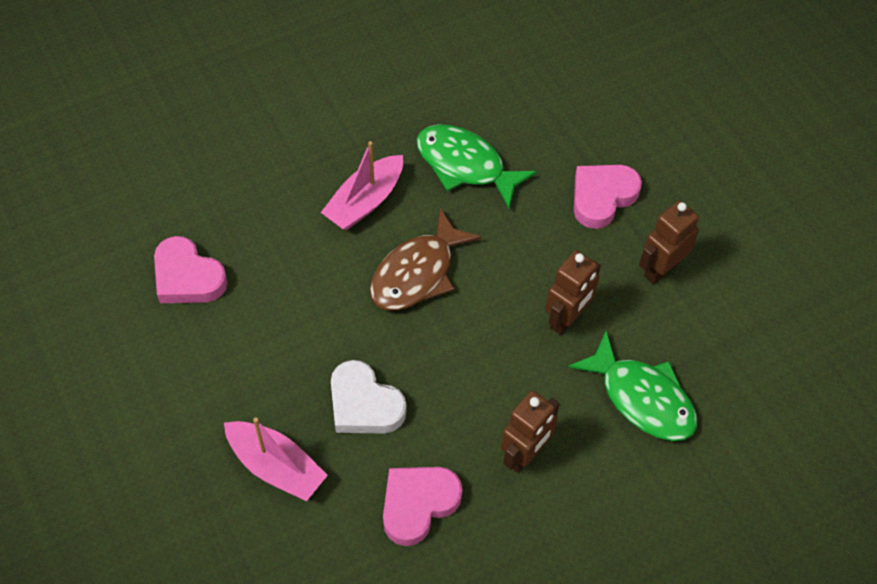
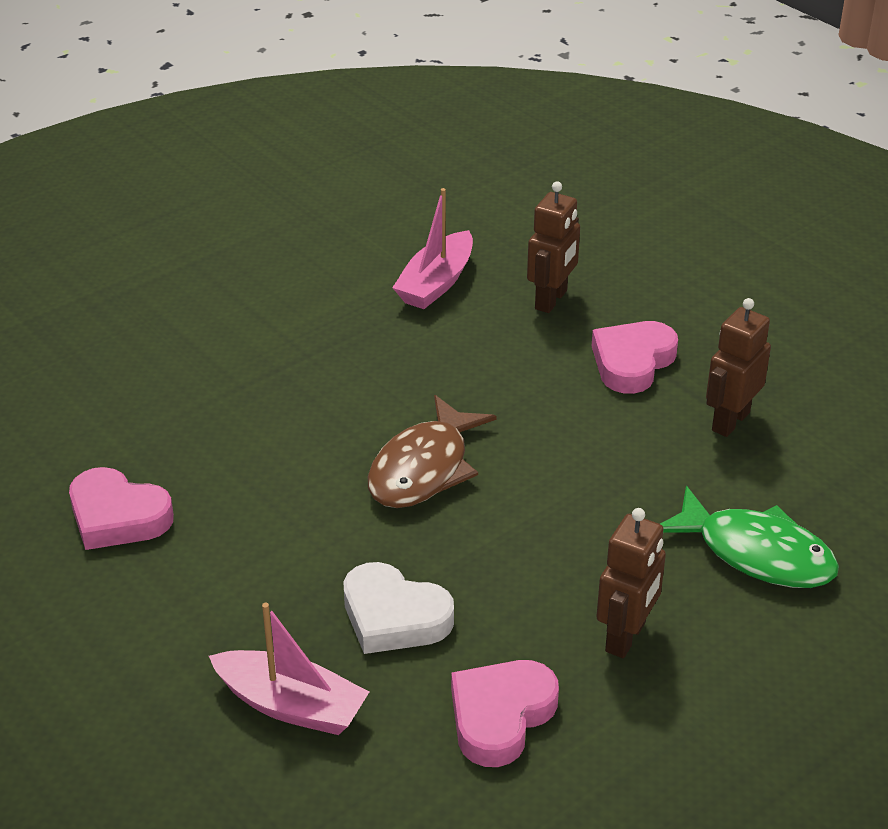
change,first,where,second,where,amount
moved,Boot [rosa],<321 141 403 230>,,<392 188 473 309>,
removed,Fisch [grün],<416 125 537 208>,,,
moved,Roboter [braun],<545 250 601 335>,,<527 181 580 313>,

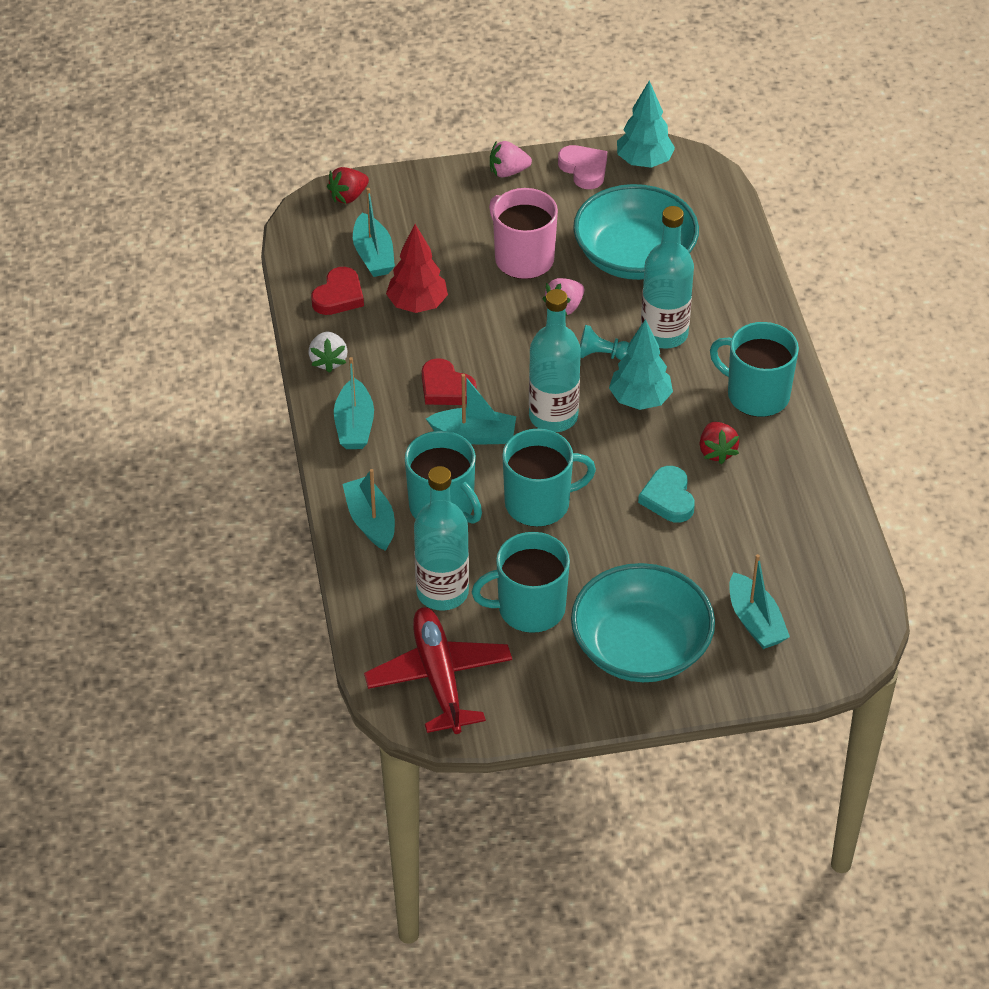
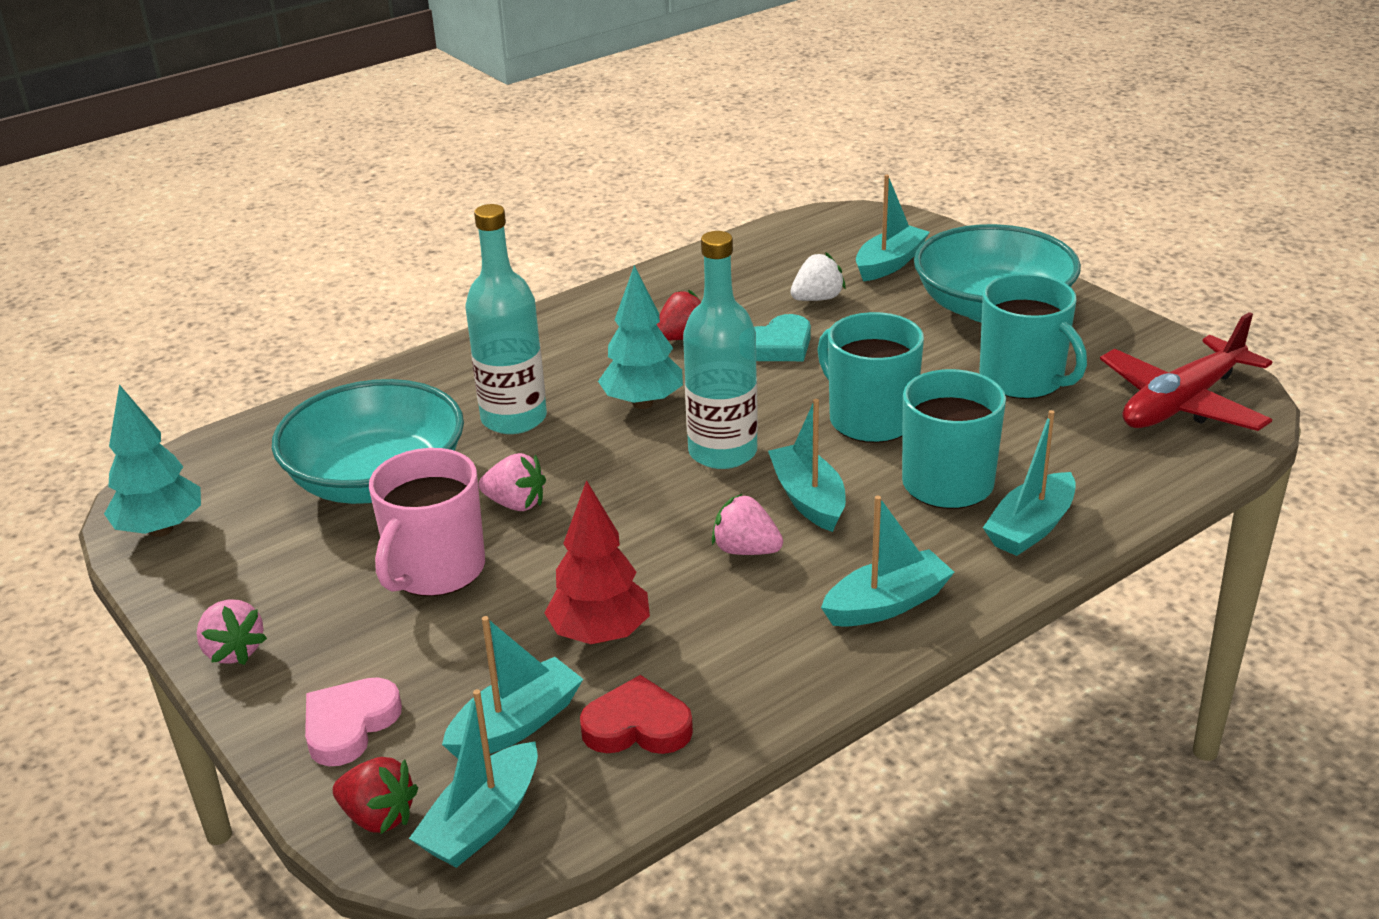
change,first,where,second,where,amount
moved,Erdbeere [weiß],<308 332 347 373>,,<790 252 846 301>,
removed,Flasche [türkis],<414 466 469 611>,,,
replaced,Herz [rot],<422 358 477 405>,Erdbeere [rosa],<712 493 783 555>,
moved,Herz [rosa],<558 145 607 189>,,<305 677 402 766>,
removed,Bauer [türkis],<580 325 629 360>,,,
removed,Tasse [türkis],<710 322 799 417>,,,
added,,,Boot [türkis],<409 689 538 868>,

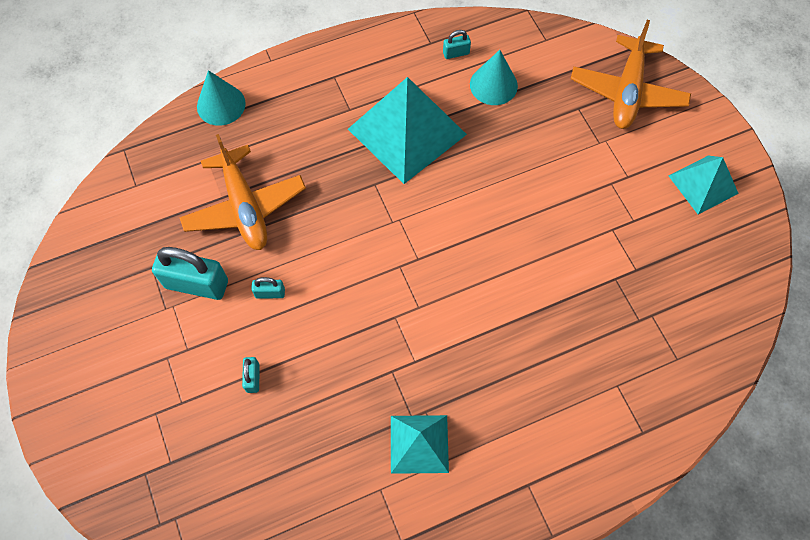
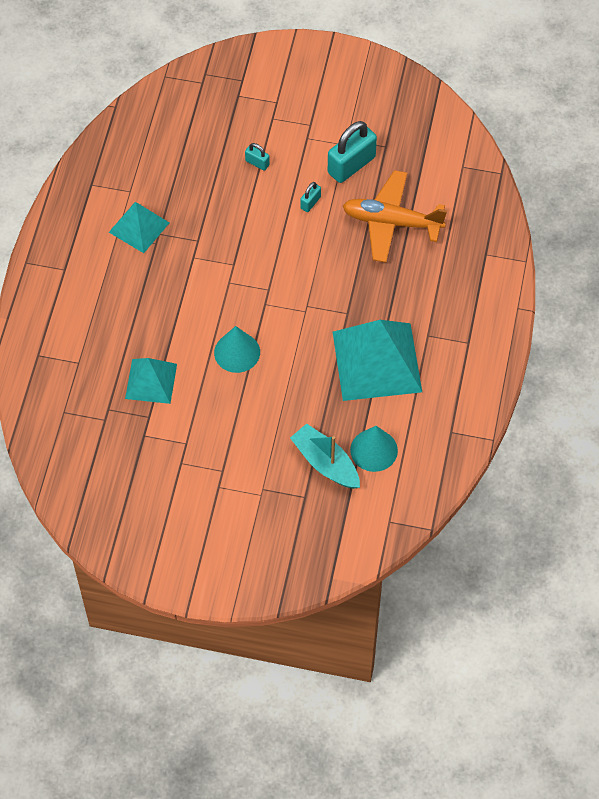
change,first,where,second,where,amount
moved,Kegel [türkis],<197 70 246 126>,,<214 326 260 373>,
removed,Vorhängeschloss [türkis],<443 30 471 59>,,,
removed,Flugzeug [orange],<571 20 691 129>,,,
moved,Pyramide [türkis],<669 156 739 215>,,<125 358 177 404>,
added,,,Boot [türkis],<290 424 360 489>,

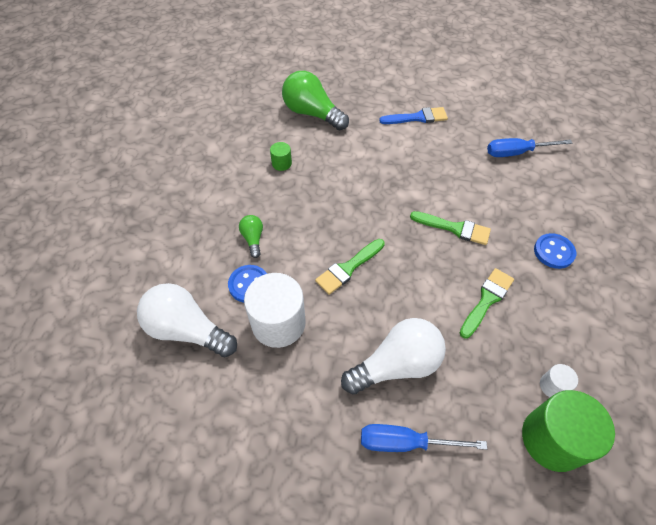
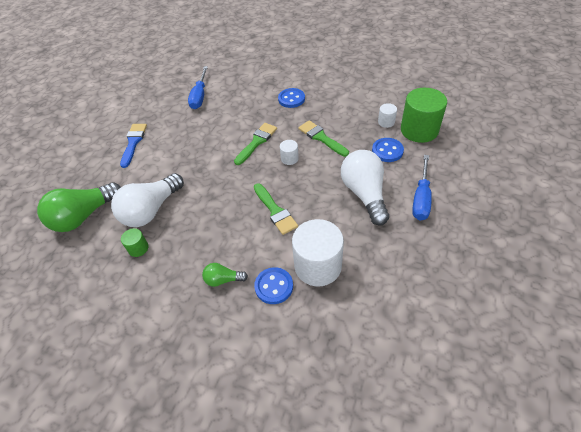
change,first,where,second,where,amount
moved,Glühbirne [weiß],<137 283 237 357>,,<111 173 184 227>,
added,,,Vollzylinder [weiß],<280 140 299 165>,
added,,,Knopf [blau],<372 138 404 162>,

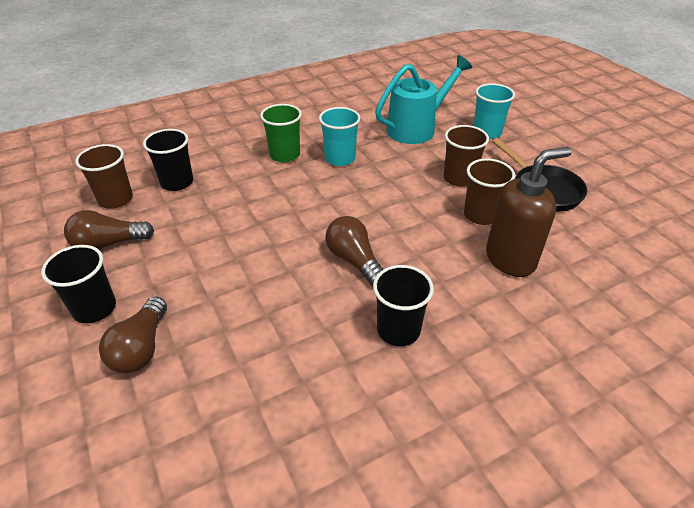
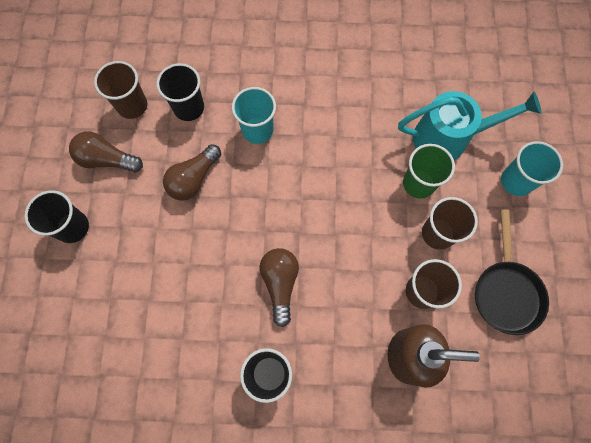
change,first,where,second,where,amount
moved,Glühbirne [braun],<99 297 167 373>,,<163 144 221 201>,
moved,Becher [grün],<260 104 302 162>,,<403 144 455 199>,
moved,Becher [türkis],<319 107 361 166>,,<232 87 276 144>,

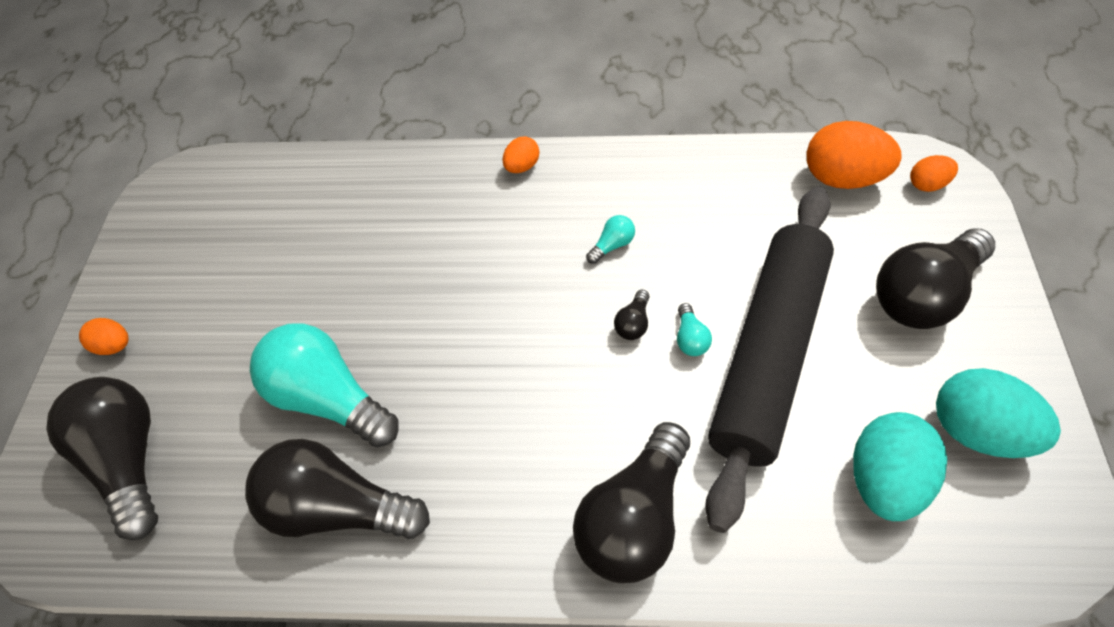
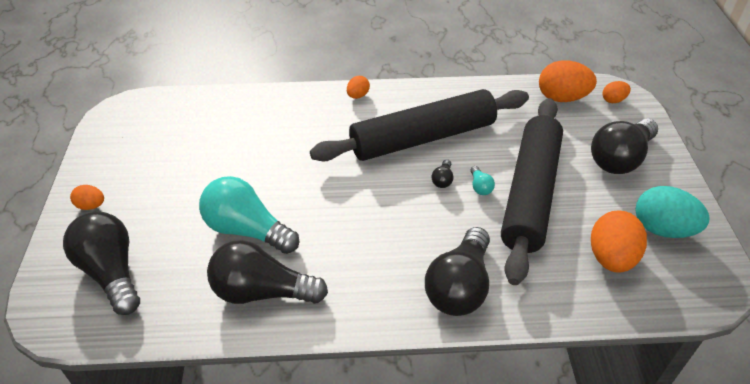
change,first,where,second,where,amount
replaced,Glühbirne [türkis],<586 215 635 264>,Nudelholz [schwarz],<310 89 529 161>,
recoloured,Ei [türkis],<853 412 947 521>,Ei [orange],<591 210 647 273>,

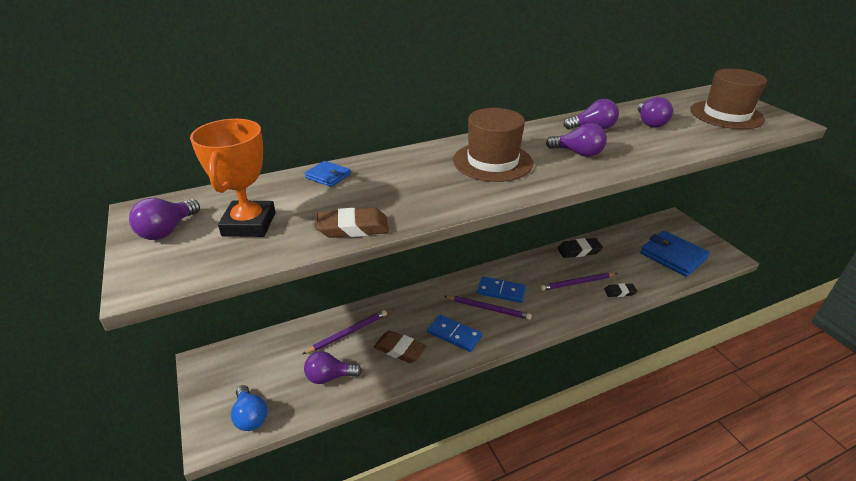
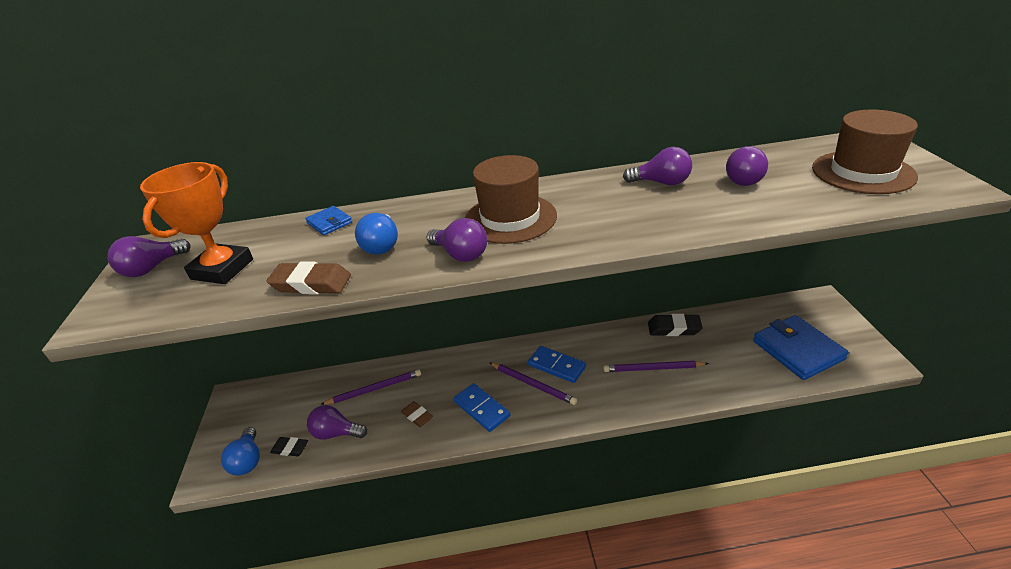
change,first,where,second,where,amount
resized,Radiergummi [braun],<374 330 426 363>,,<401 401 433 427>,x0.65
moved,Glühbirne [lila],<546 123 607 157>,,<427 218 487 262>,
moved,Radiergummi [schwarz],<604 283 637 297>,,<270 437 308 456>,
added,,,Glühbirne [blau],<355 213 398 255>,

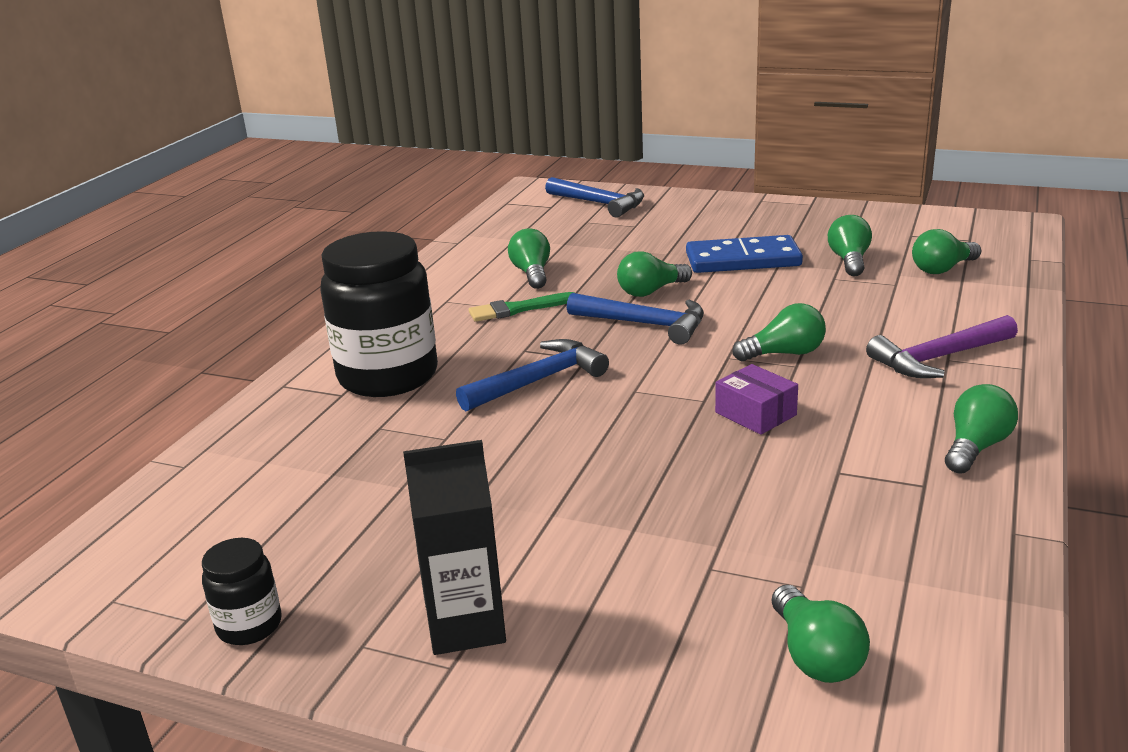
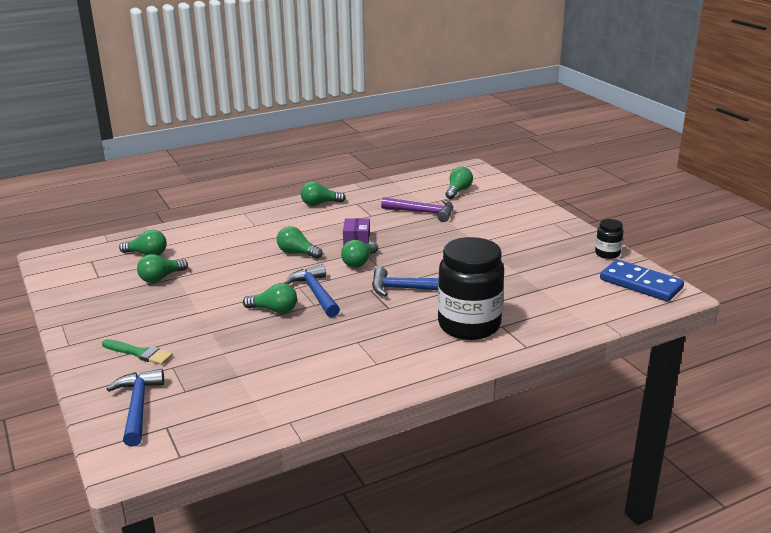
change,first,where,second,where,amount
removed,Getränkekarton [schwarz],<403 440 506 655>,,,
moved,Pinsel [grün],<469 292 574 322>,,<102 339 173 365>,
moved,Glühbirne [grün],<508 228 550 289>,,<341 240 378 268>,
moved,Dominostein [blau],<686 235 803 273>,,<600 259 684 302>,
moved,Hammer [lila],<866 315 1018 378>,,<381 197 453 222>,

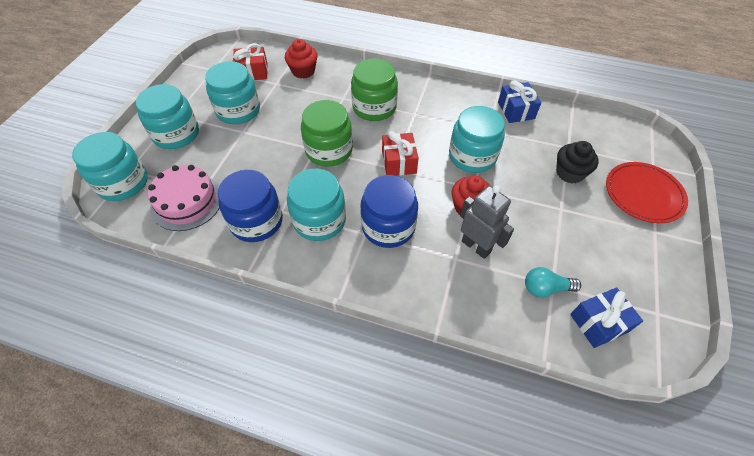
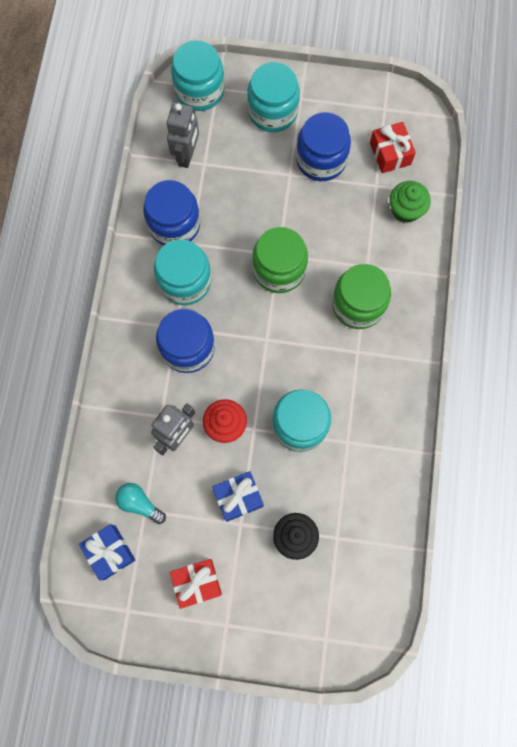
change,first,where,second,where,amount
replaced,Kuchen [rosa],<148 165 219 231>,Roboter [grau],<167 103 199 168>,
recoloured,Einmachglas [türkis],<205 61 260 124>,Einmachglas [blau],<296 112 351 181>,
recoloured,Muffin [rot],<285 39 317 78>,Muffin [grün],<389 181 431 223>,
moved,Geschenk [rot],<382 131 419 176>,,<170 559 222 609>,
moved,Geschenk [blau],<498 81 541 123>,,<212 471 264 522>,
turned,Glühbirne [türkis],<525 267 581 298>,,<115 483 166 524>,45 degrees counterclockwise
removed,Teller [rot],<606 162 688 223>,,,

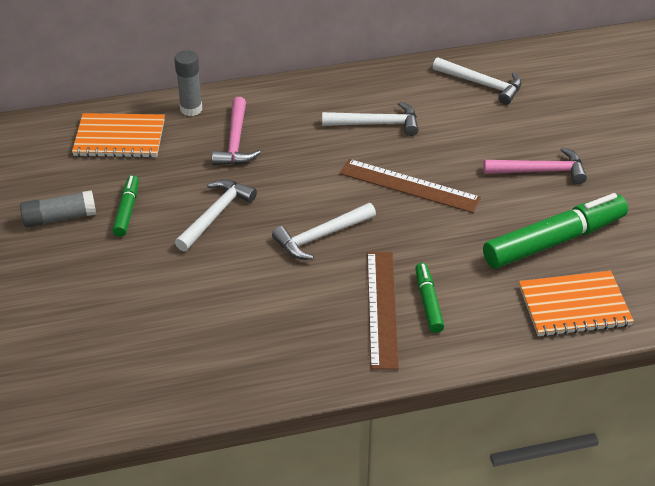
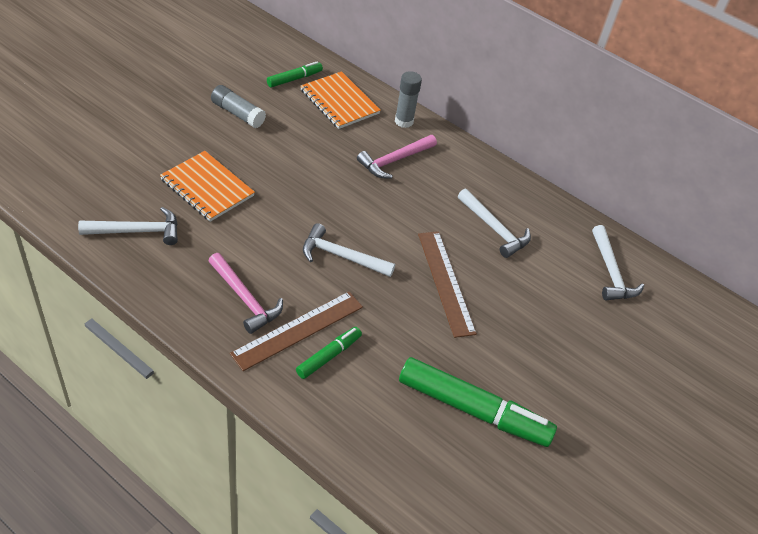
change,first,where,second,where,amount
moved,Filzstift [grün],<112 175 139 237>,,<267 62 323 87>,
moved,Hammer [weiß],<175 179 257 251>,,<78 207 178 245>,
moved,Hammer [rosa],<483 147 587 184>,,<209 253 283 334>,
moved,Notizbuch [orange],<519 271 634 337>,,<160 151 255 222>,

